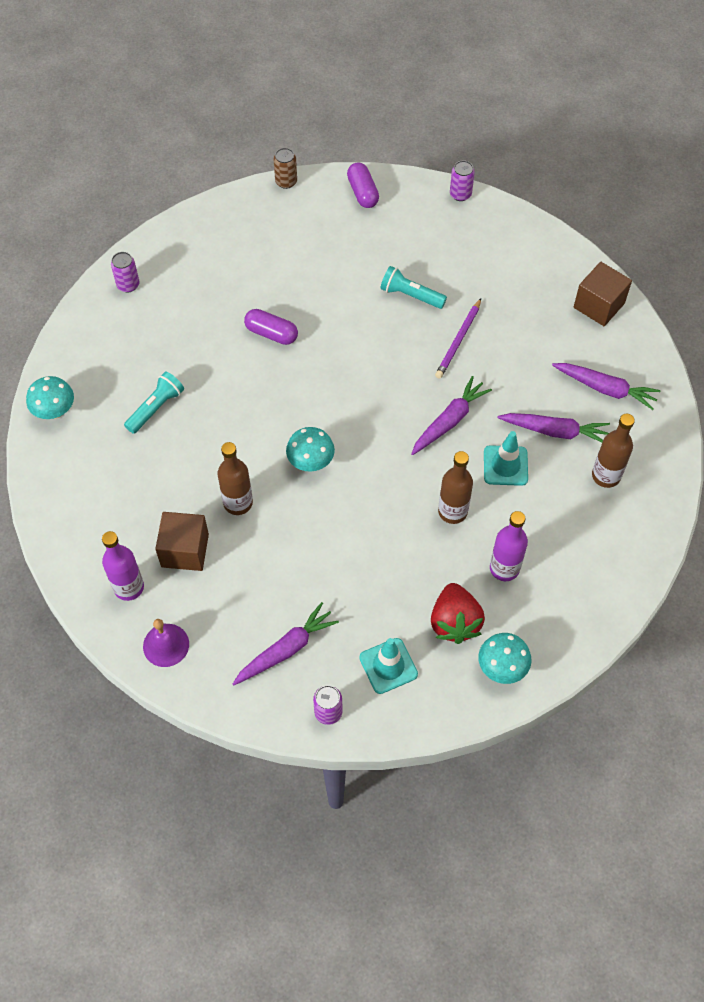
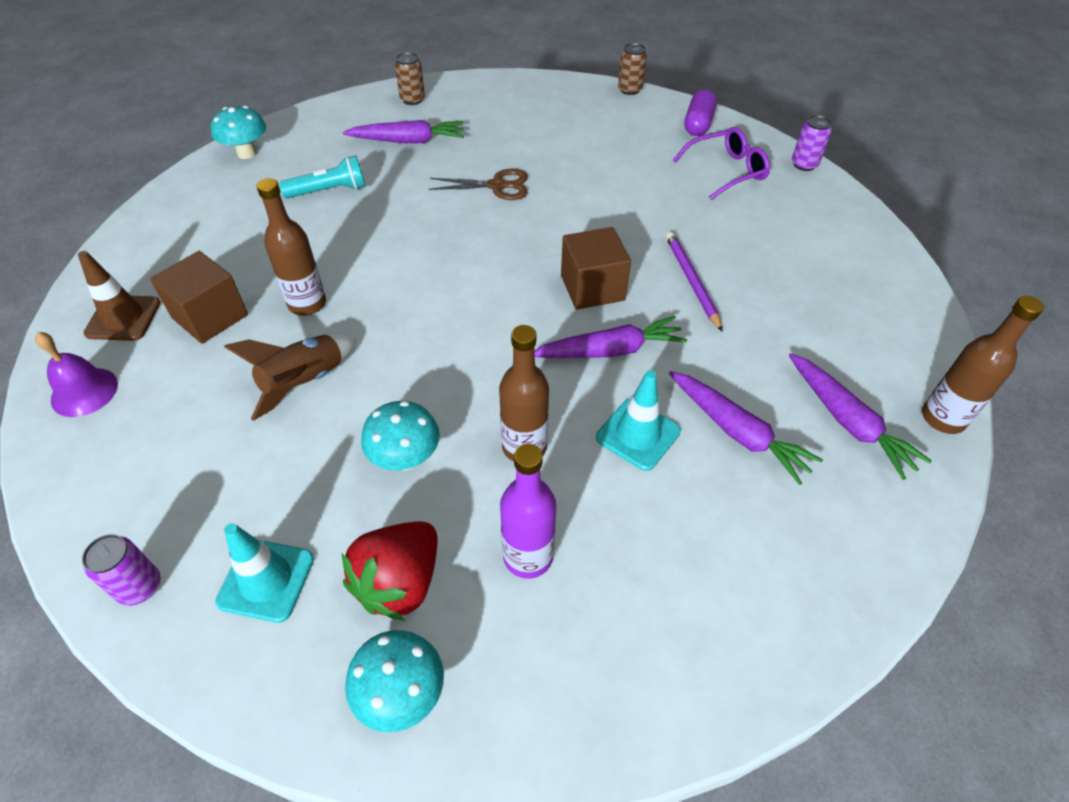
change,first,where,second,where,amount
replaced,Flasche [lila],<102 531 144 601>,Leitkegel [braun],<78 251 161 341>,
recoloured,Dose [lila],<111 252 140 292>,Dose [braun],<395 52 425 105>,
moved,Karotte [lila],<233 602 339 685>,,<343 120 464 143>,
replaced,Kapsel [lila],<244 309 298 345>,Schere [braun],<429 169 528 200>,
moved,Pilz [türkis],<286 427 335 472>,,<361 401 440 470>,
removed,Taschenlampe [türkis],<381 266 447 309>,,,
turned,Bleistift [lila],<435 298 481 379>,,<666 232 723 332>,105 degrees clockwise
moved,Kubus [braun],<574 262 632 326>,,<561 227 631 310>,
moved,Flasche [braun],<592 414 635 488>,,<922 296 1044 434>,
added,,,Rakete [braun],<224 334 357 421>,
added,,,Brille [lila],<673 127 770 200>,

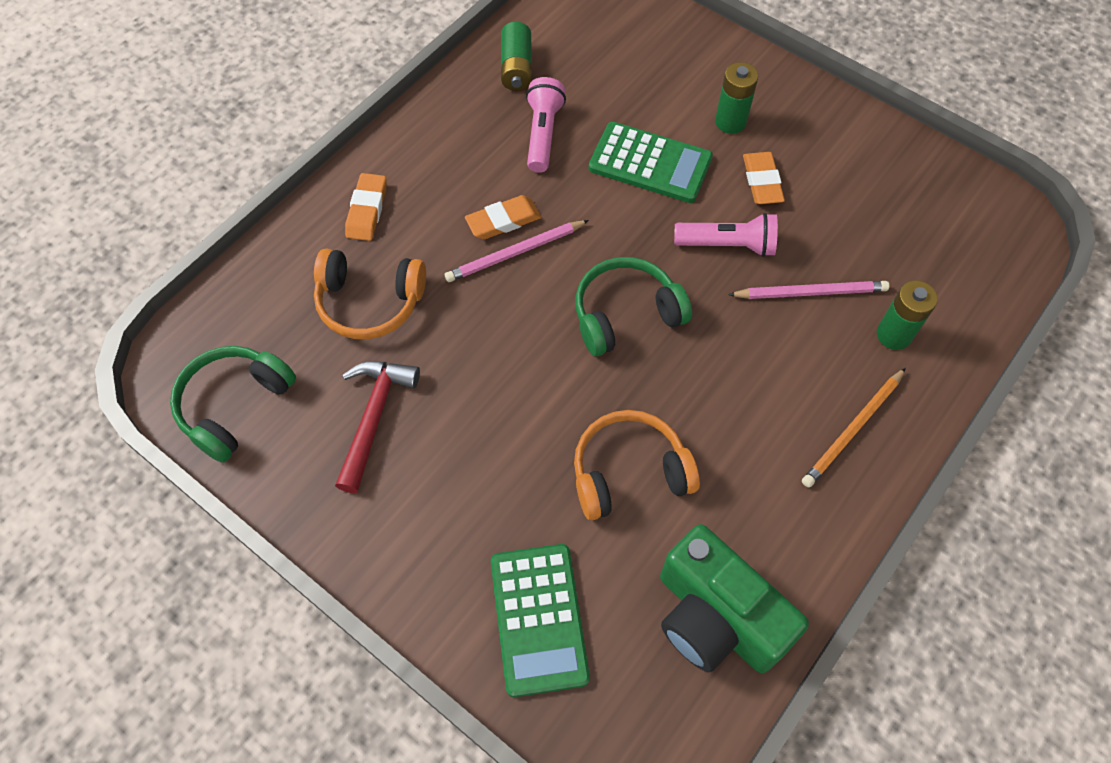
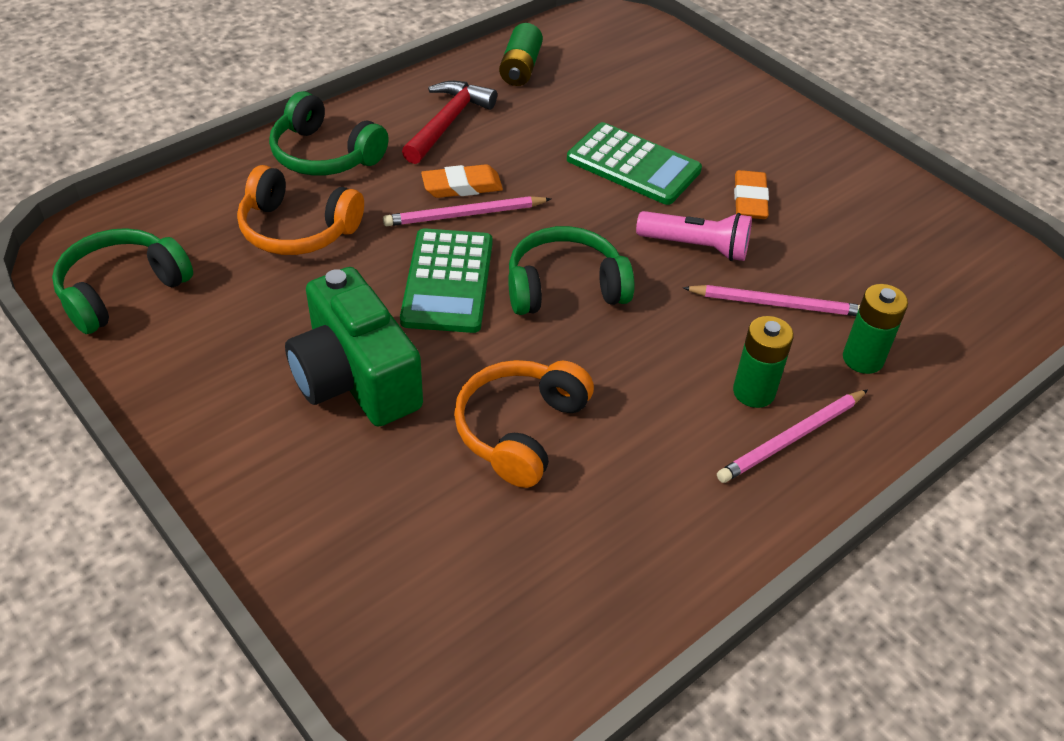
change,first,where,second,where,amount
moved,Hammer [rot],<335 361 420 493>,,<402 81 497 164>,
replaced,Radiergummi [orange],<345 173 386 241>,Kopfhörer [grün],<269 91 388 176>,
moved,Taschenrechner [grün],<491 544 590 697>,,<400 228 493 333>,
removed,Taschenlampe [rosa],<526 77 566 173>,,,
turned,Kopfhörer [orange],<574 410 700 520>,,<454 360 594 488>,60 degrees counterclockwise
moved,Kamera [grün],<660 524 809 673>,,<285 267 423 427>,
moved,Batterie [grün],<715 62 758 134>,,<733 316 794 408>,
recoloured,Bleistift [orange],<802 368 906 488>,Bleistift [rosa],<717 389 868 483>,

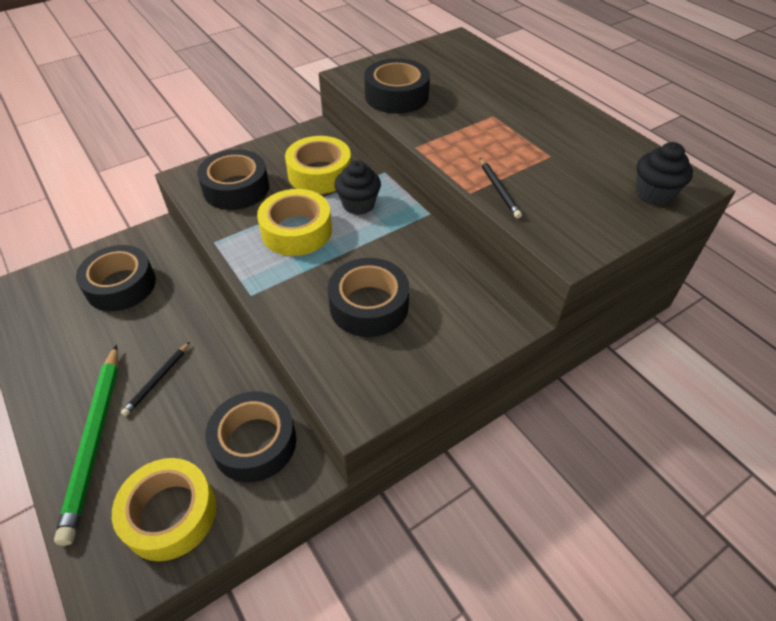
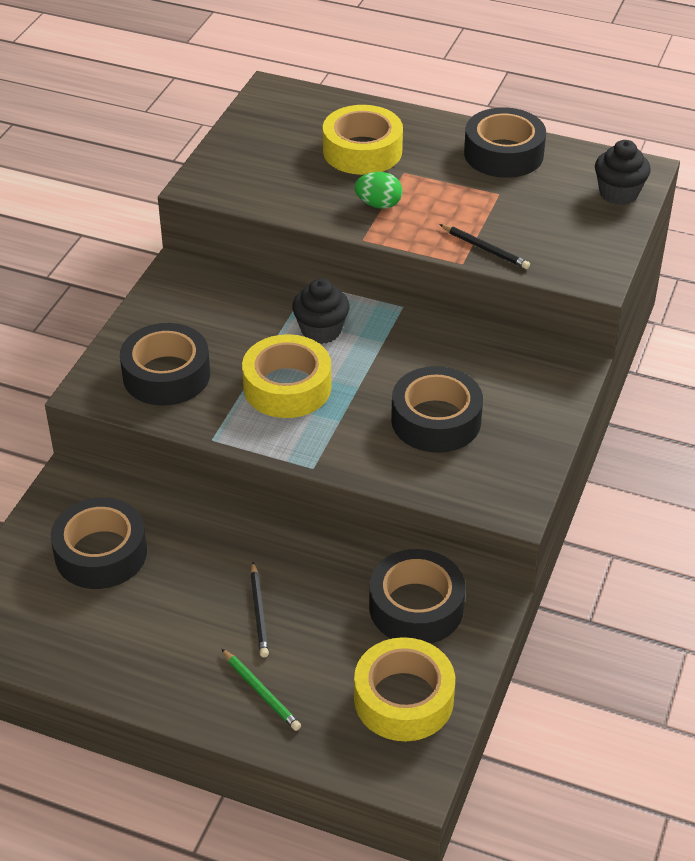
change,first,where,second,where,amount
resized,Bleistift [grün],<54 344 118 546>,,<221 648 301 731>,x0.48
moved,Klebeband [gelb],<285 136 351 194>,,<323 105 403 175>,
moved,Klebeband [schwarz],<364 58 430 114>,,<464 107 546 178>,
added,,,Ei [grün],<355 172 402 209>,

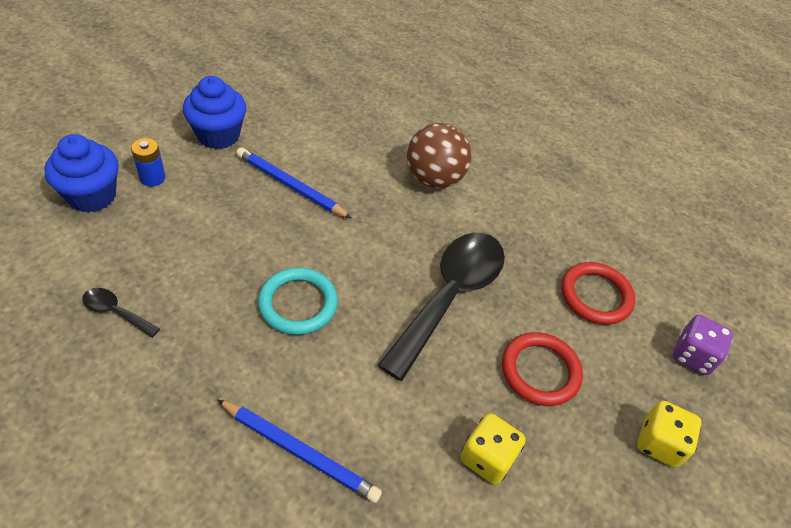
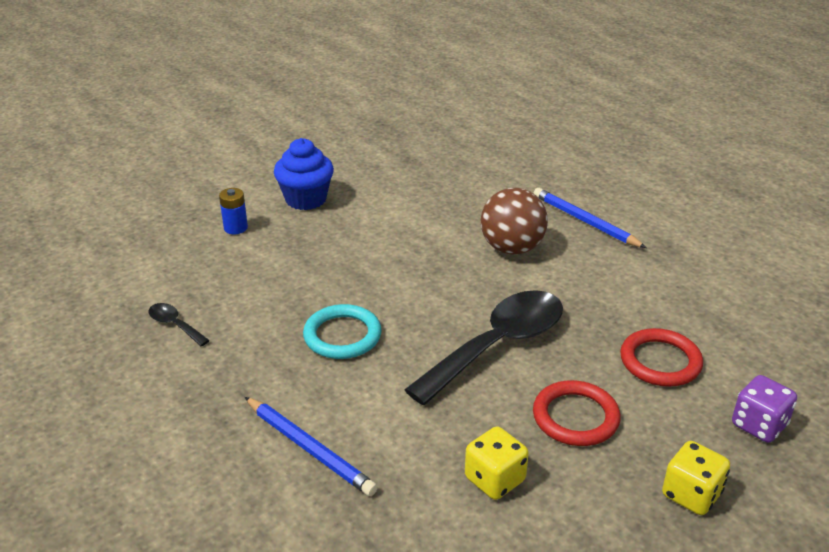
change,first,where,second,where,amount
removed,Muffin [blau],<44 134 119 213>,,,
moved,Bleistift [blau],<236 147 352 219>,,<533 188 646 248>,

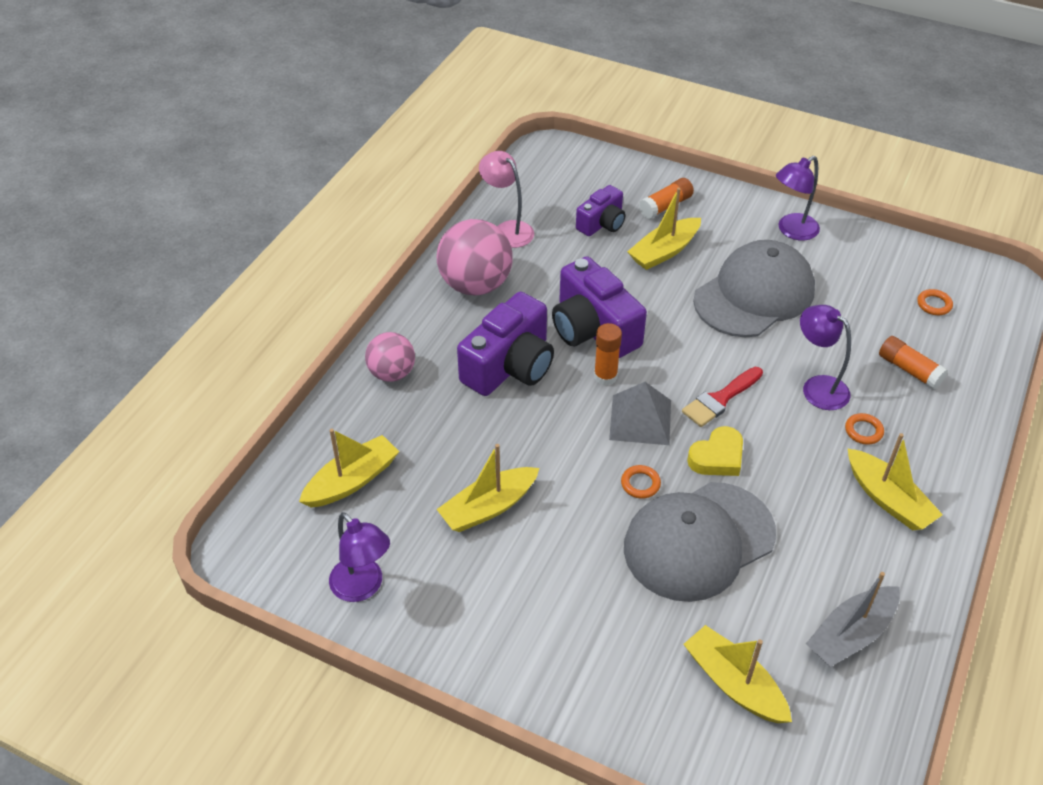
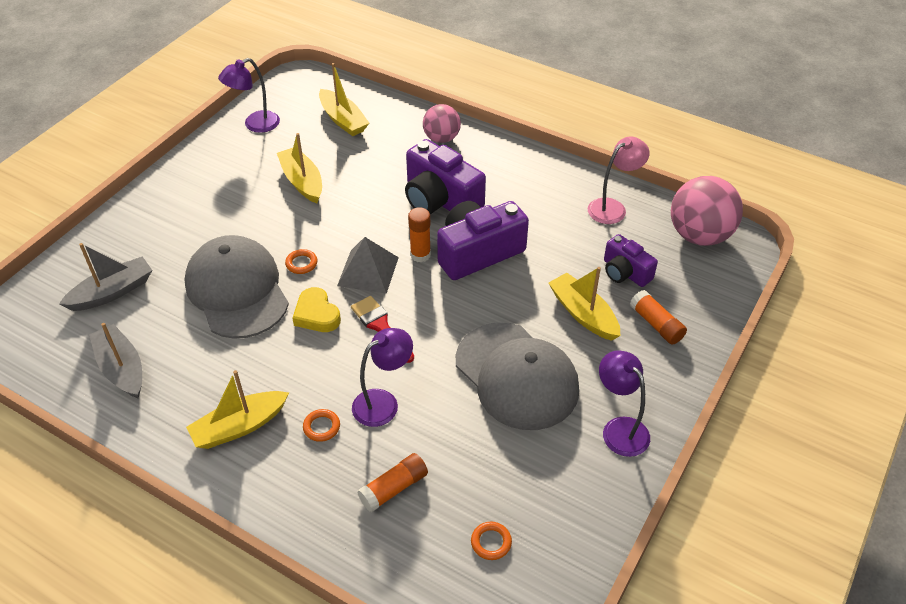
change,first,where,second,where,amount
moved,Ball [rosa],<437 219 513 295>,,<671 176 743 246>,
recoloured,Boot [gelb],<683 625 792 723>,Boot [grau],<59 243 152 311>,

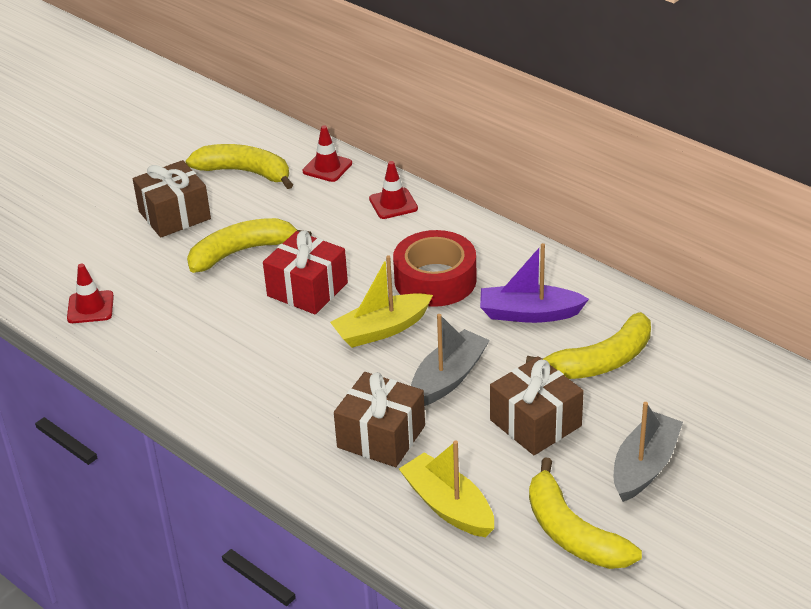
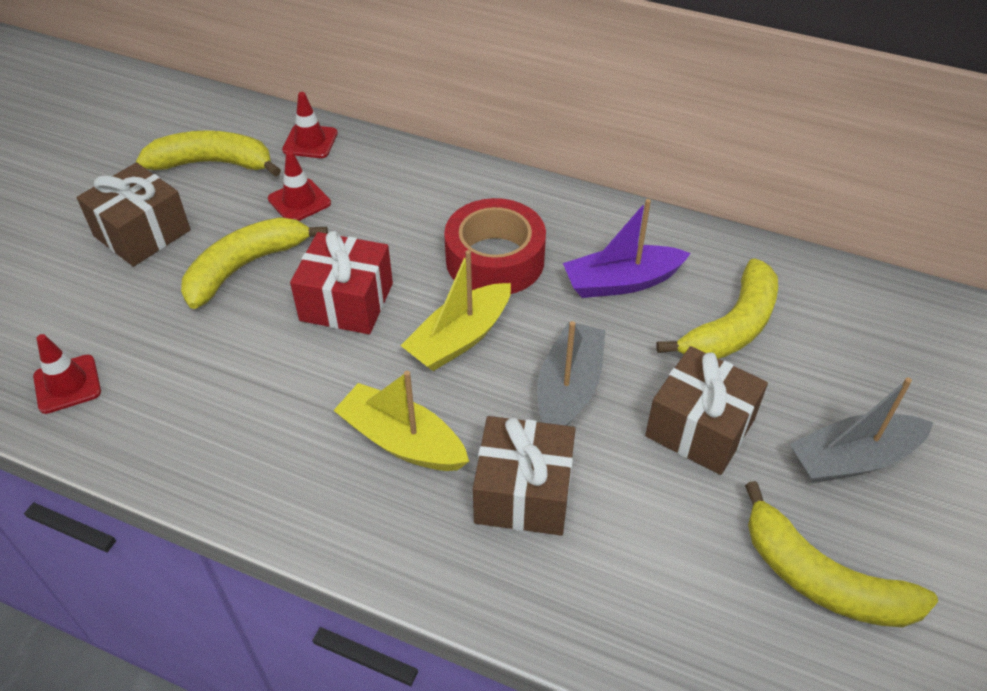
change,first,where,second,where,amount
moved,Leitkegel [rot],<369 161 418 219>,,<268 151 331 221>,
moved,Boot [gelb],<399 441 494 537>,,<333 371 469 471>,
turned,Boot [grau],<614 402 683 502>,,<790 377 933 483>,120 degrees counterclockwise

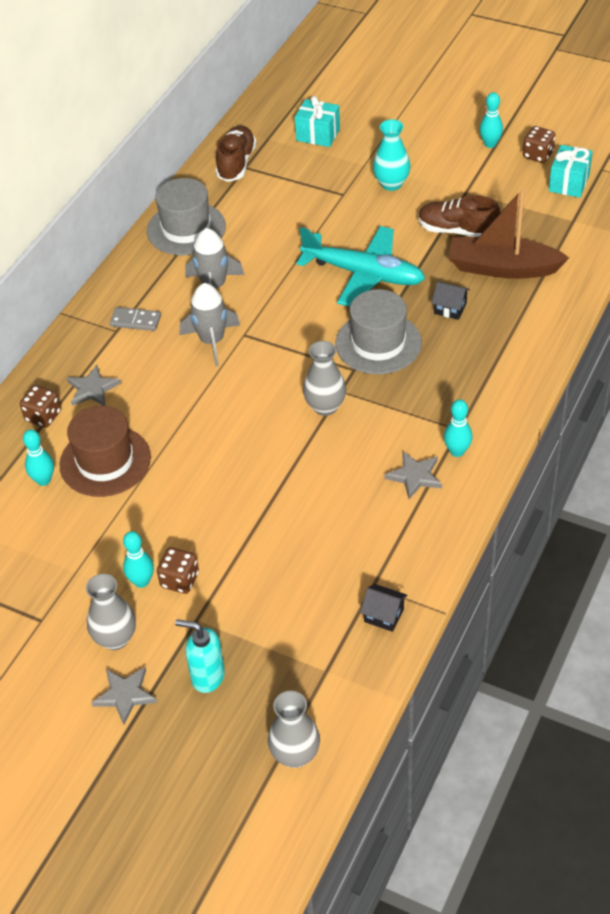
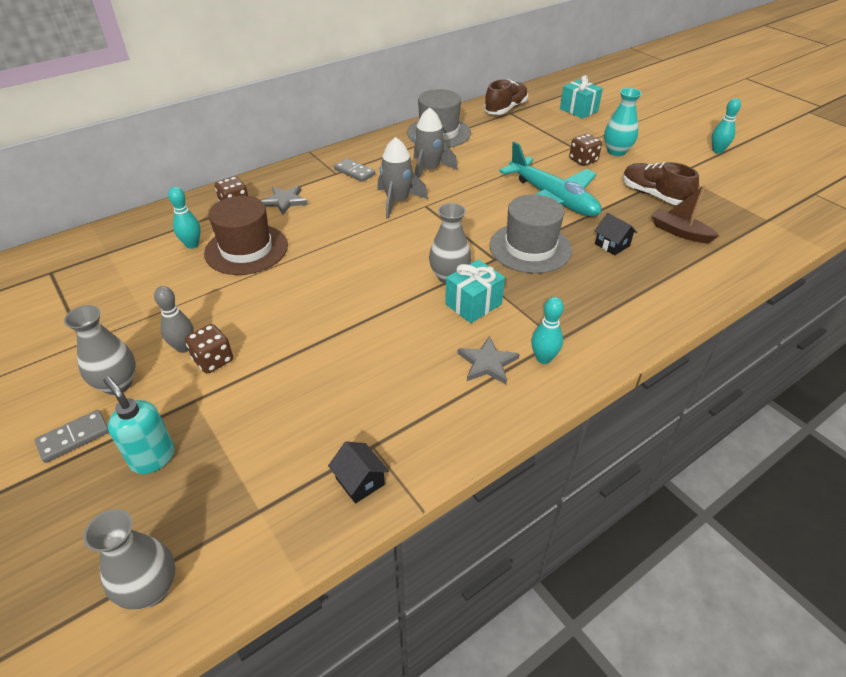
change,first,where,second,where,amount
replaced,Stern [grau],<91 667 157 724>,Dominostein [grau],<35 410 109 463>,
recoloured,Bowlingkegel [türkis],<123 531 154 588>,Bowlingkegel [grau],<154 286 194 353>,
resized,Boot [braun],<449 189 569 279>,,<651 184 719 243>,x0.58
moved,Spielwürfel [braun],<523 126 555 163>,,<569 134 602 166>,
moved,Geschenk [türkis],<549 145 593 198>,,<445 259 505 323>,

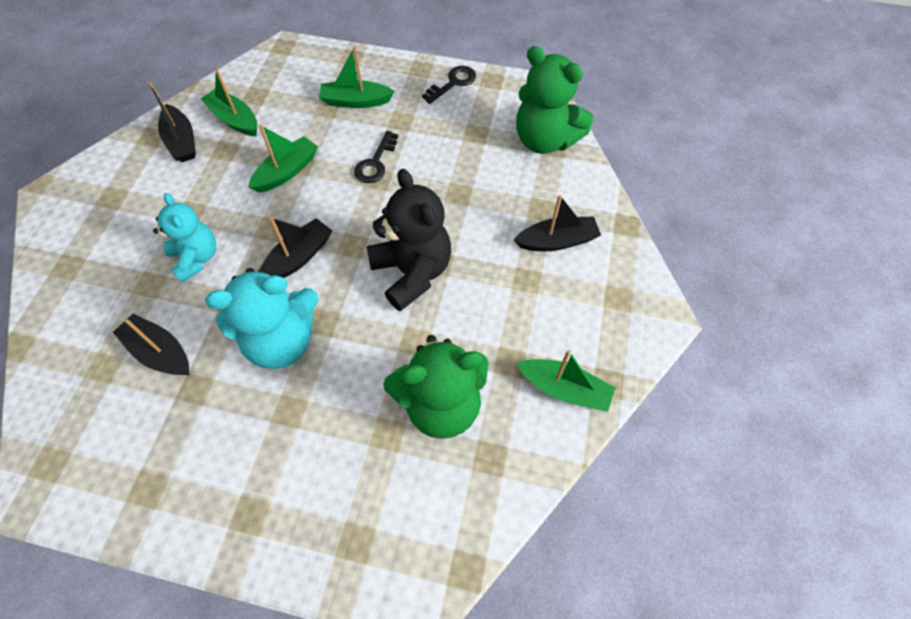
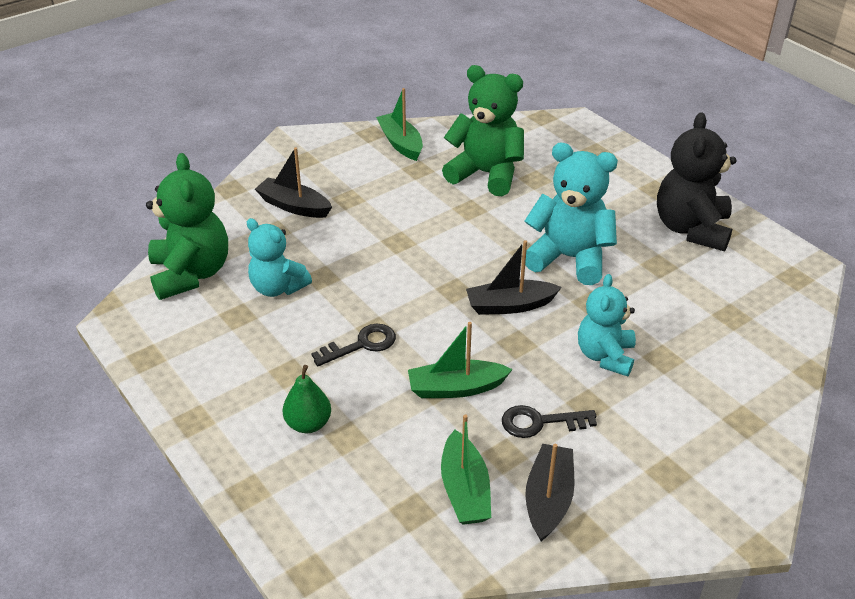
change,first,where,second,where,amount
removed,Boot [schwarz],<113 314 189 375>,,,
replaced,Boot [grün],<319 46 395 108>,Birne [grün],<283 365 331 433>,
moved,Teddybär [schwarz],<367 169 451 311>,,<657 112 736 251>,
moved,Schlüssel [schwarz],<422 66 476 104>,,<502 405 597 438>,
added,,,Teddybär [türkis],<247 218 312 297>,

